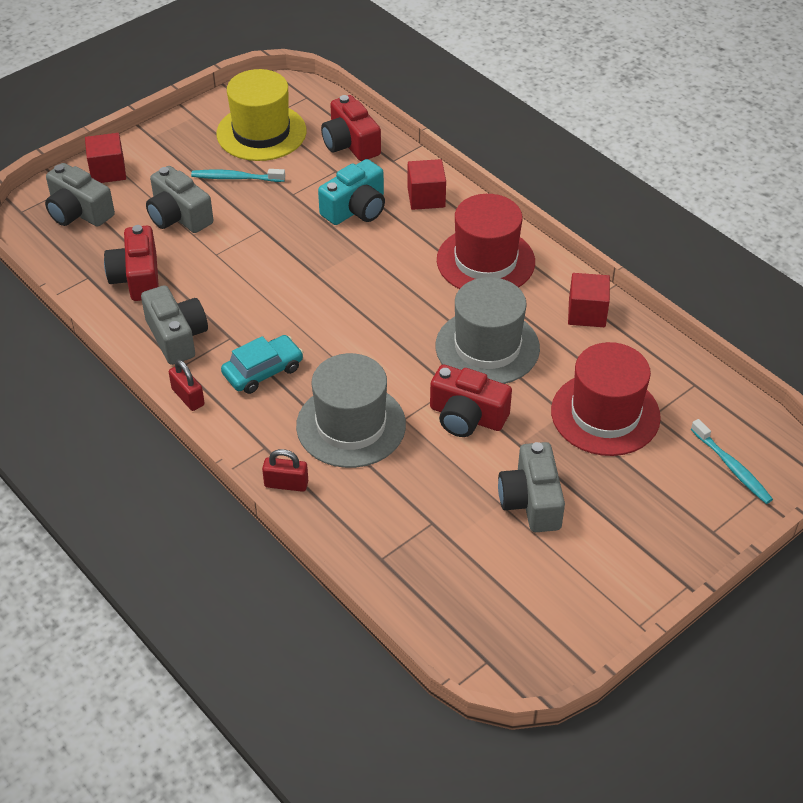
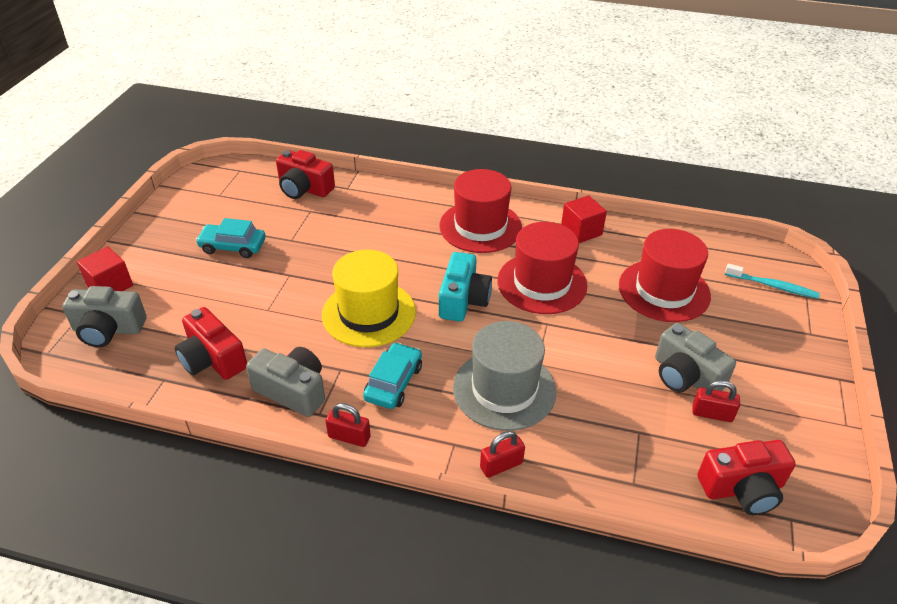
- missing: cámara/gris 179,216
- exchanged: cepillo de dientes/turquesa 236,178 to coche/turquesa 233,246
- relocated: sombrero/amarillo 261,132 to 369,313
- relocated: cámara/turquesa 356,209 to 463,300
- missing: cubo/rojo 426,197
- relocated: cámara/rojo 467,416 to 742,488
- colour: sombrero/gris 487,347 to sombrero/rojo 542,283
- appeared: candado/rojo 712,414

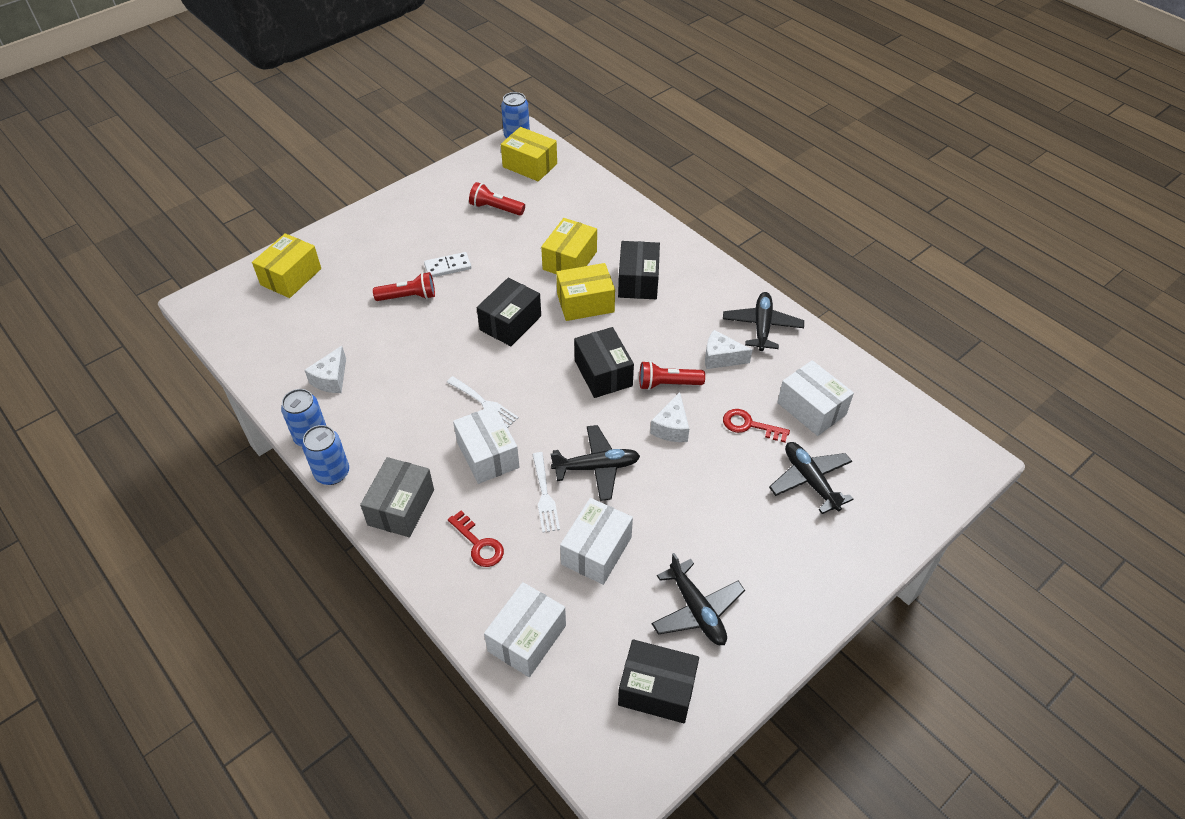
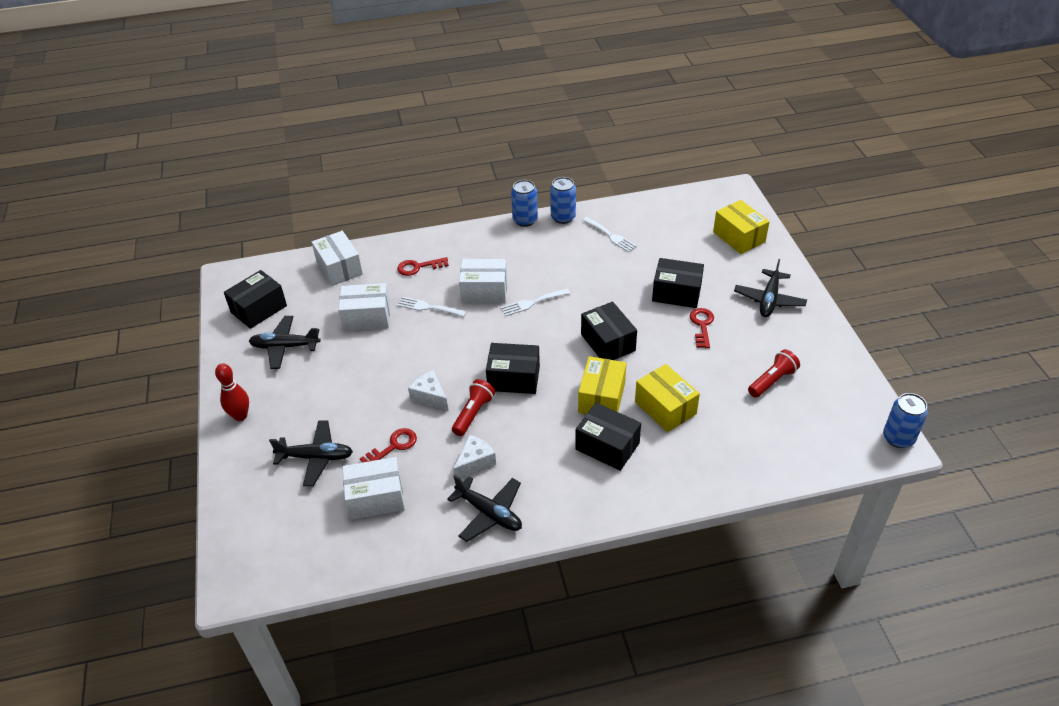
- exchanged: queso/blanco 331,379 to tenedor/blanco 611,236
- missing: caja/gris 401,507
- exchanged: lámpara de mano/rojo 408,297 to caja/negro 676,293
- exchanged: ficha de dominó/blanco 448,267 to llave/rojo 702,325
- missing: caja/amarillo 530,165
- relocated: avión/negro 597,467 to 769,300
- spun: caja/blanco 596,550 = 367,317 60 degrees counterclockwise
- appeared: bolo/rojo 240,416

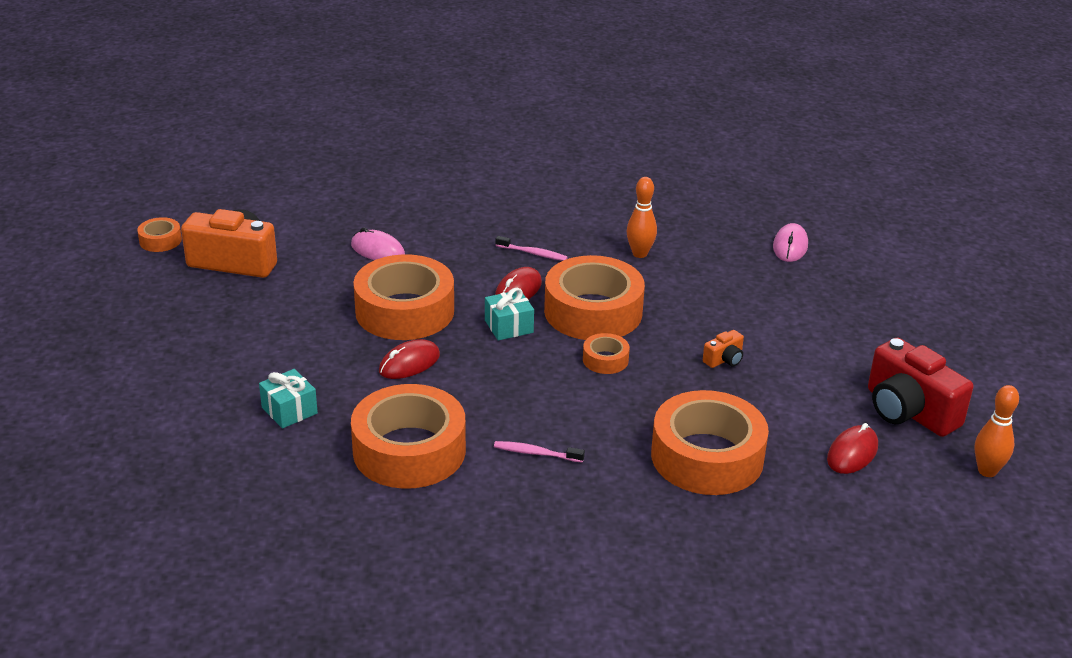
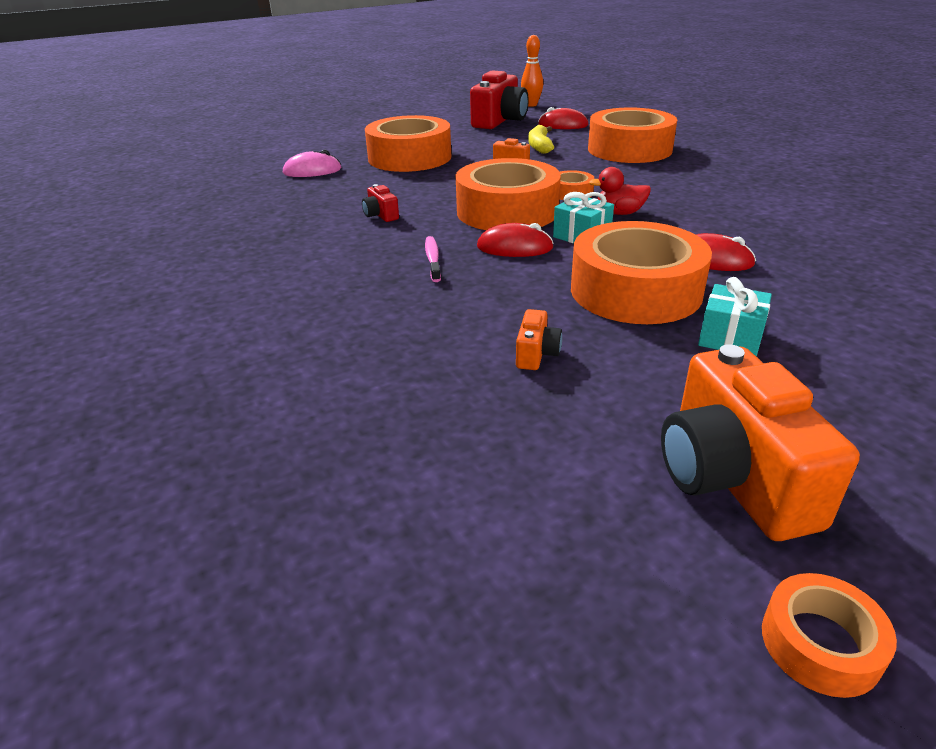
- relocated: regalo/turquesa 289,410 to 730,337
- exchanged: ratón/rosa 378,250 to cámara/naranja 536,354
- relocated: cinta adhesiva/naranja 409,450 to 409,157
- missing: cepillo de dientes/rosa 536,453
- exchanged: bolo/naranja 640,254 to cámara/rojo 381,215
- appeared: plátano/amarillo 540,146
- appeared: pato/rojo 619,213

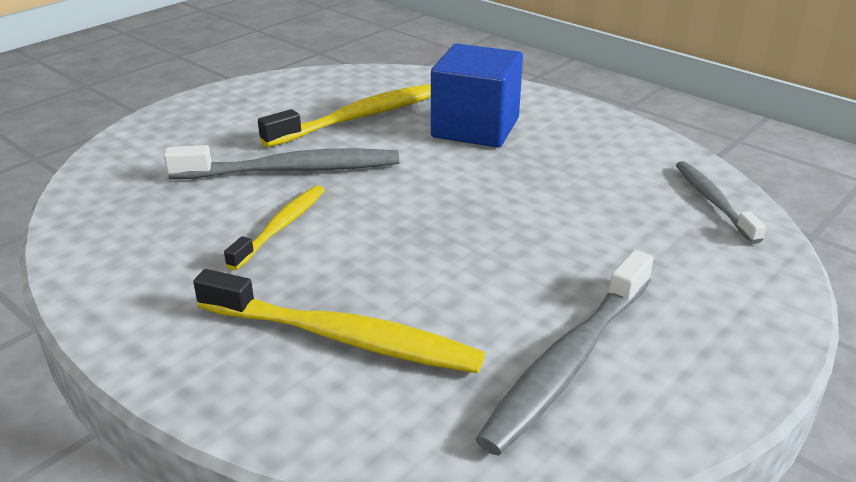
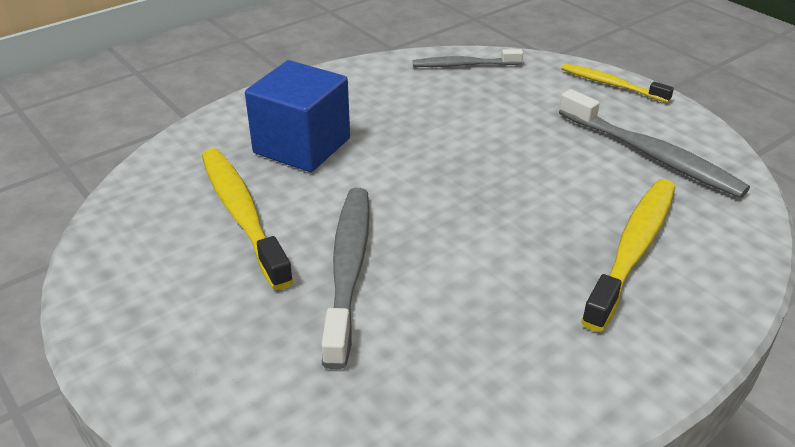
- relocated: cepillo de dientes/amarillo 281,227 to 611,84

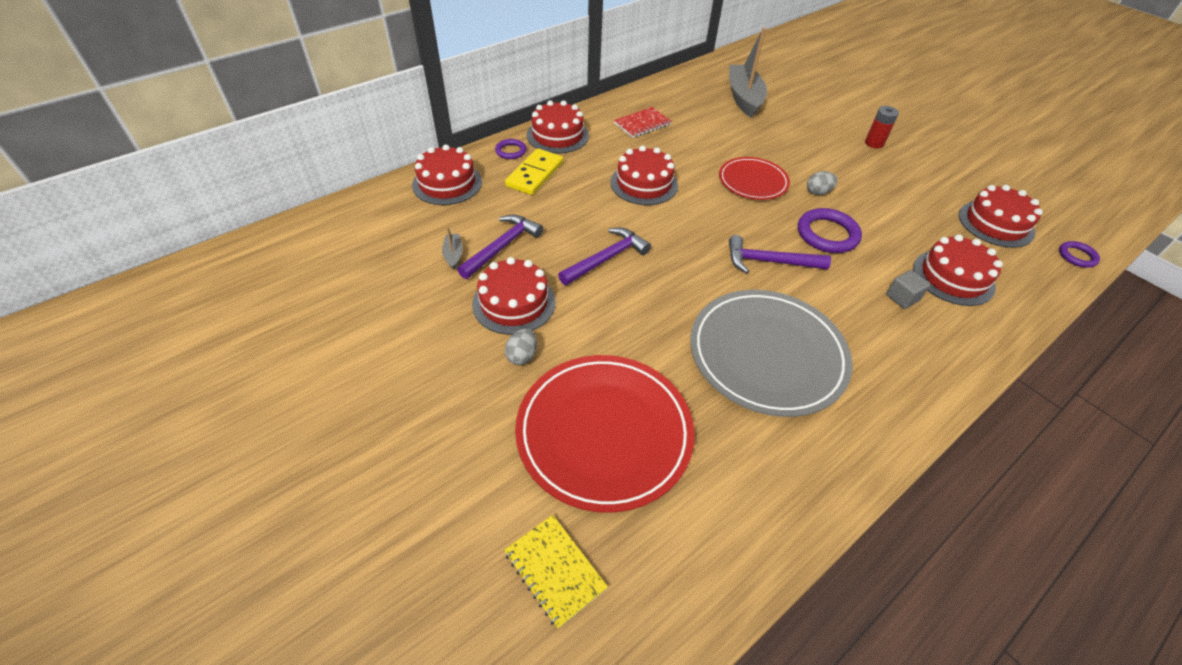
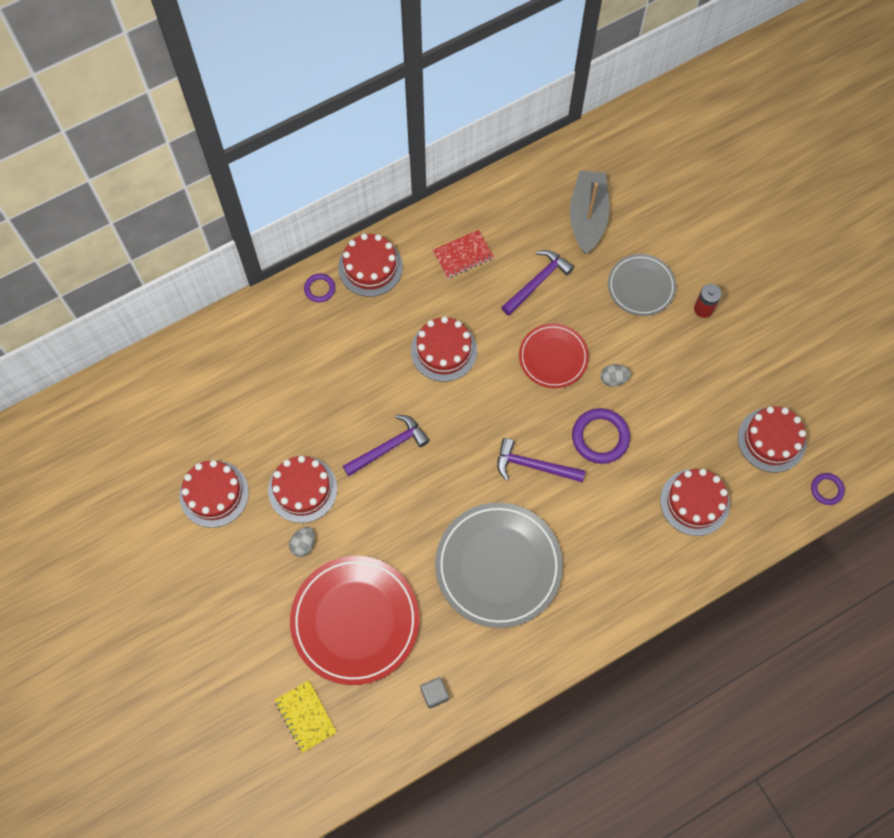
- relocated: tarta/rojo 447,183 to 214,494
- missing: barco/gris 453,255
- relocated: martillo/morado 502,246 to 538,282
- missing: ficha de dominó/amarillo 534,174
- relocated: cubo/gris 902,298 to 434,694
- appeared: plato/gris 641,286

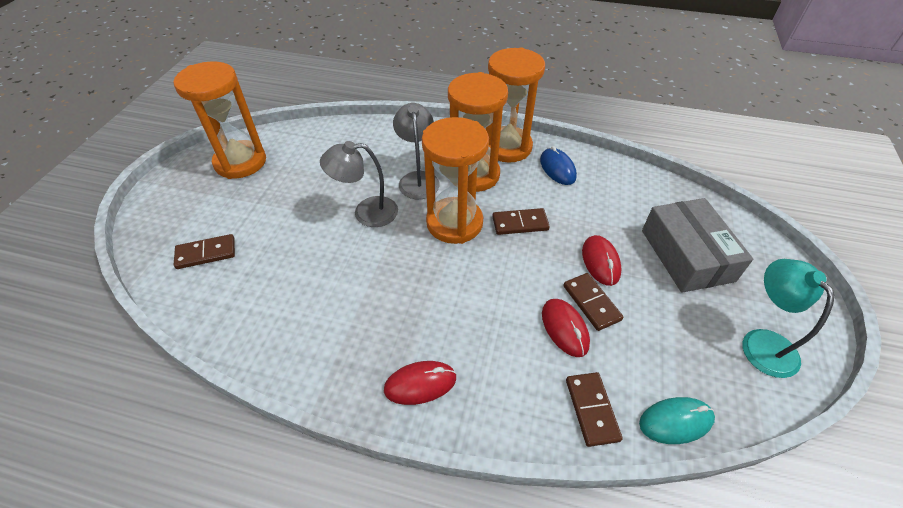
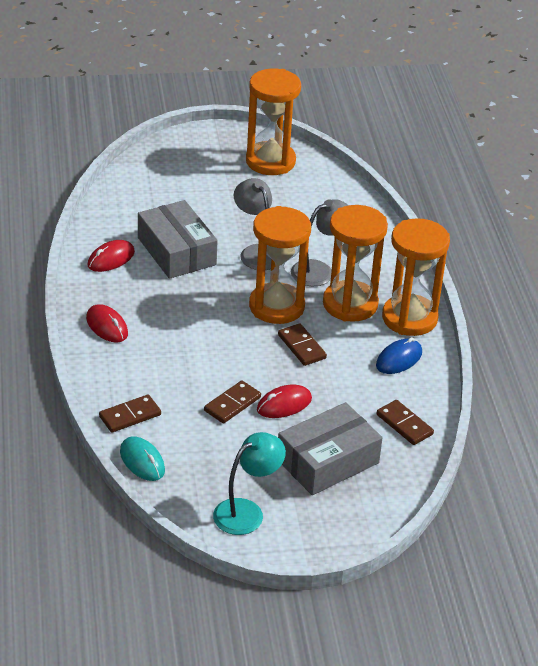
- relocated: ficha de dominó/marrón 206,253 to 404,424
- relocated: ratón/rojo 564,328 to 111,259
- appeared: caja/gris 176,251

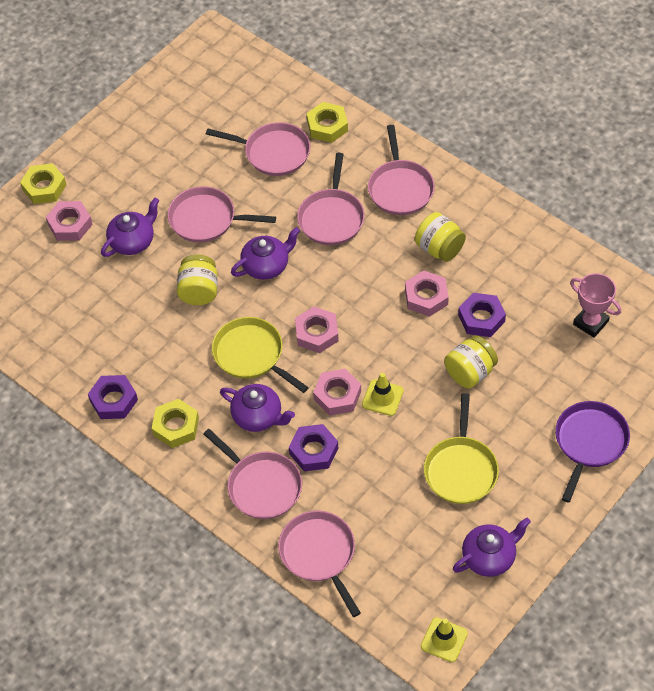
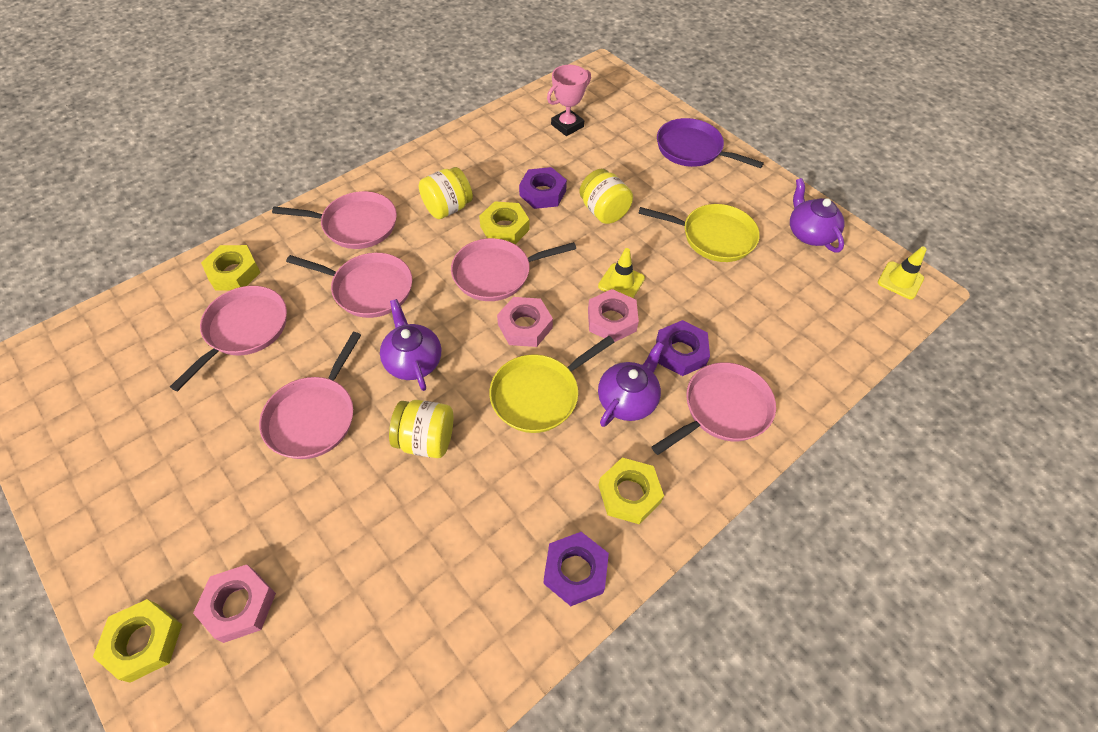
- missing: tetera/morado 133,241
- relocated: sartén/rosa 319,554 to 496,273
- colour: tuerca/rosa 426,297 to tuerca/amarillo 504,228

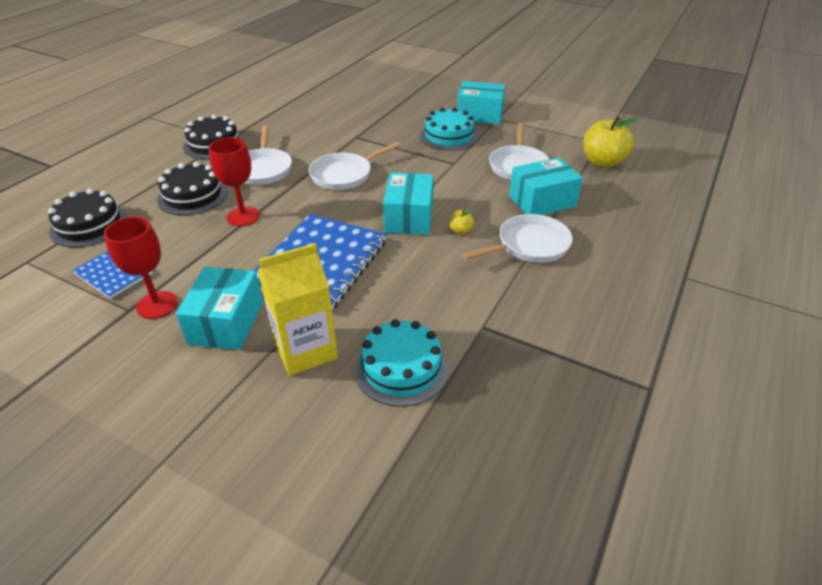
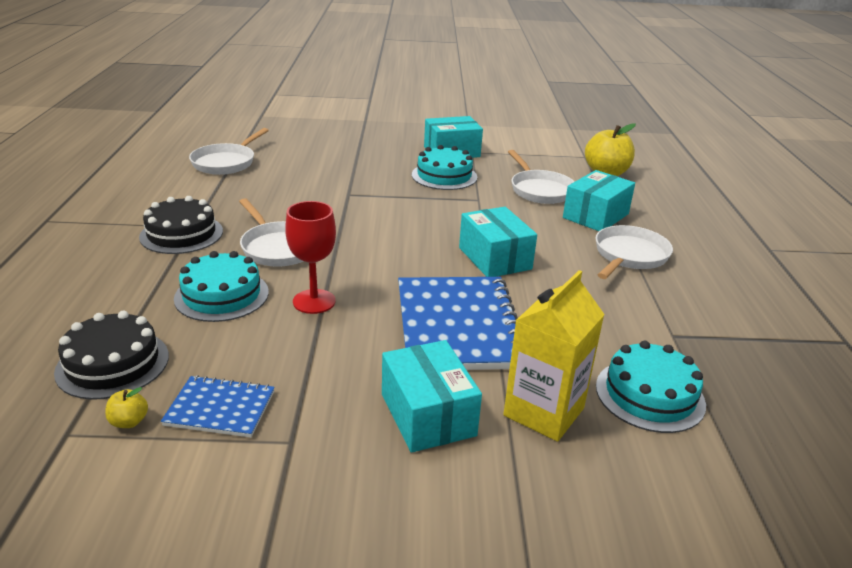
- missing: copa/rojo 157,305
- colour: tarta/negro 192,196 to tarta/turquesa 222,295
- relocated: sartén/blanco 344,175 to 226,162
- relocated: manzana/amarillo 460,231 to 129,422

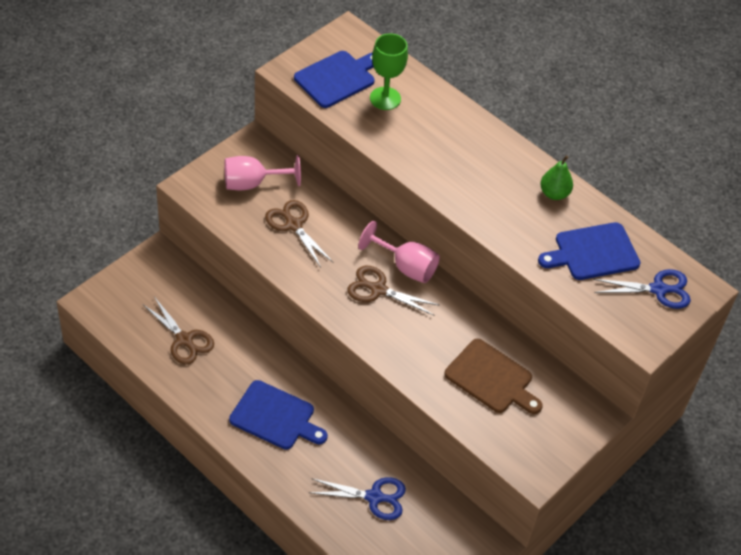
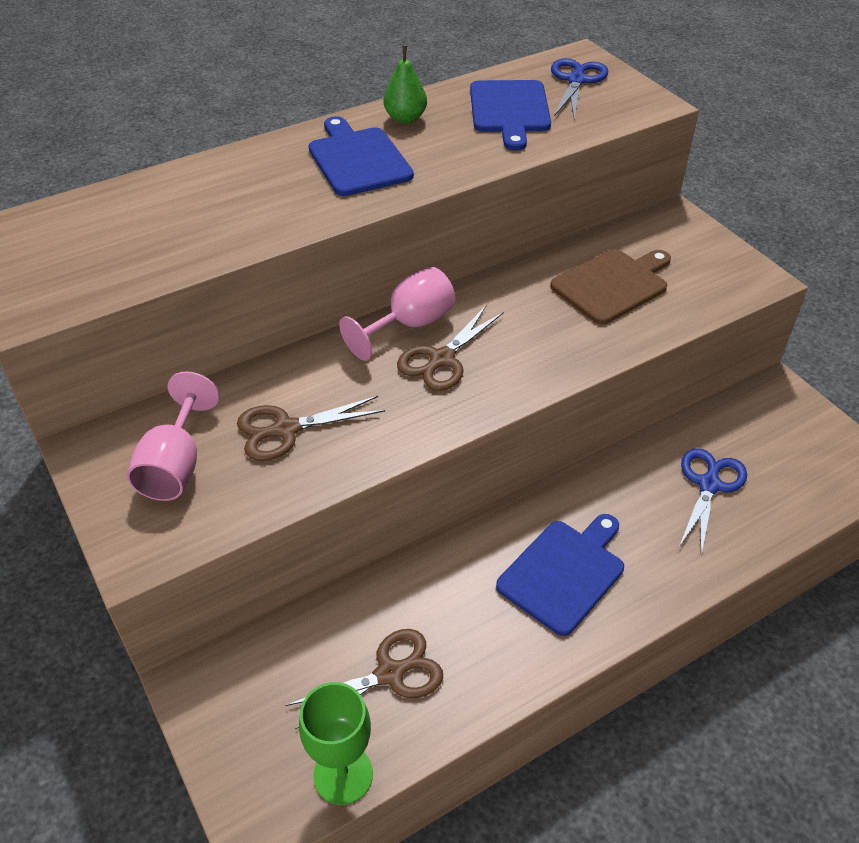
- relocated: tabla de cortar/azul 337,78 to 357,159
- relocated: copa/verde 385,98 to 343,774

